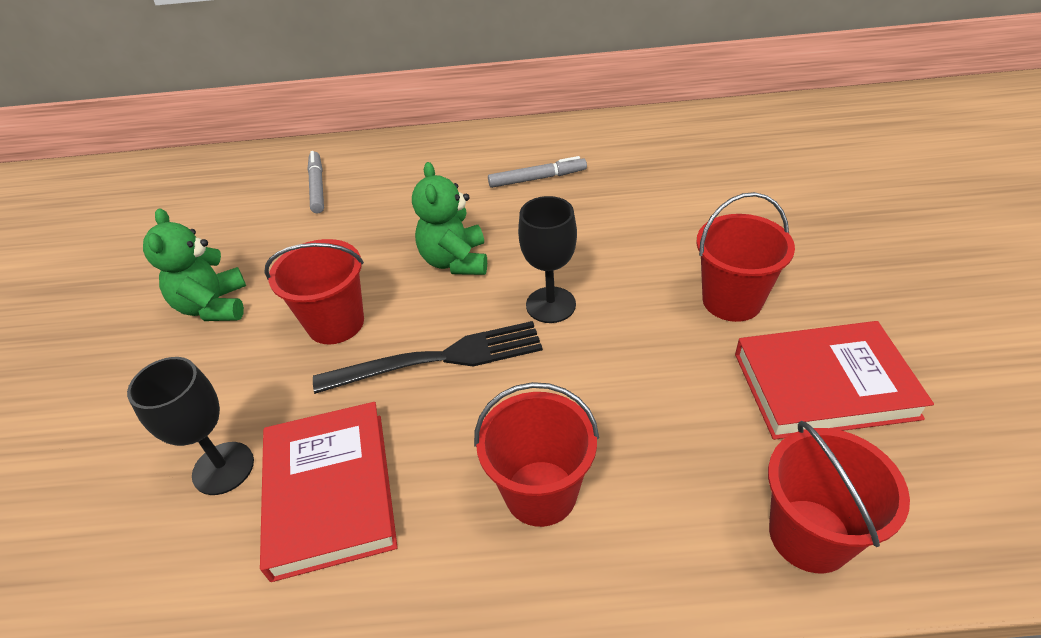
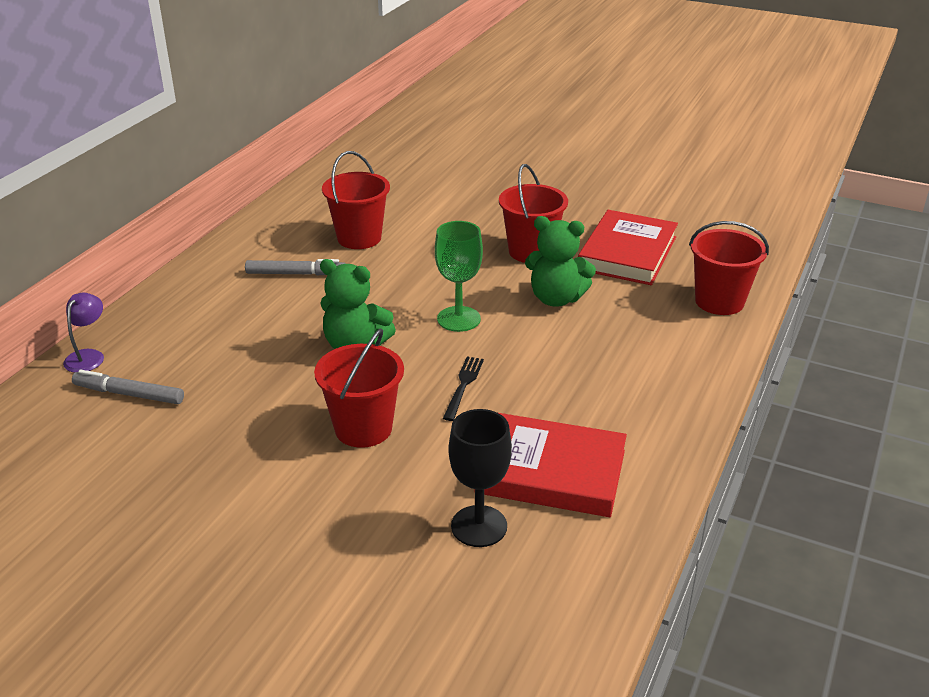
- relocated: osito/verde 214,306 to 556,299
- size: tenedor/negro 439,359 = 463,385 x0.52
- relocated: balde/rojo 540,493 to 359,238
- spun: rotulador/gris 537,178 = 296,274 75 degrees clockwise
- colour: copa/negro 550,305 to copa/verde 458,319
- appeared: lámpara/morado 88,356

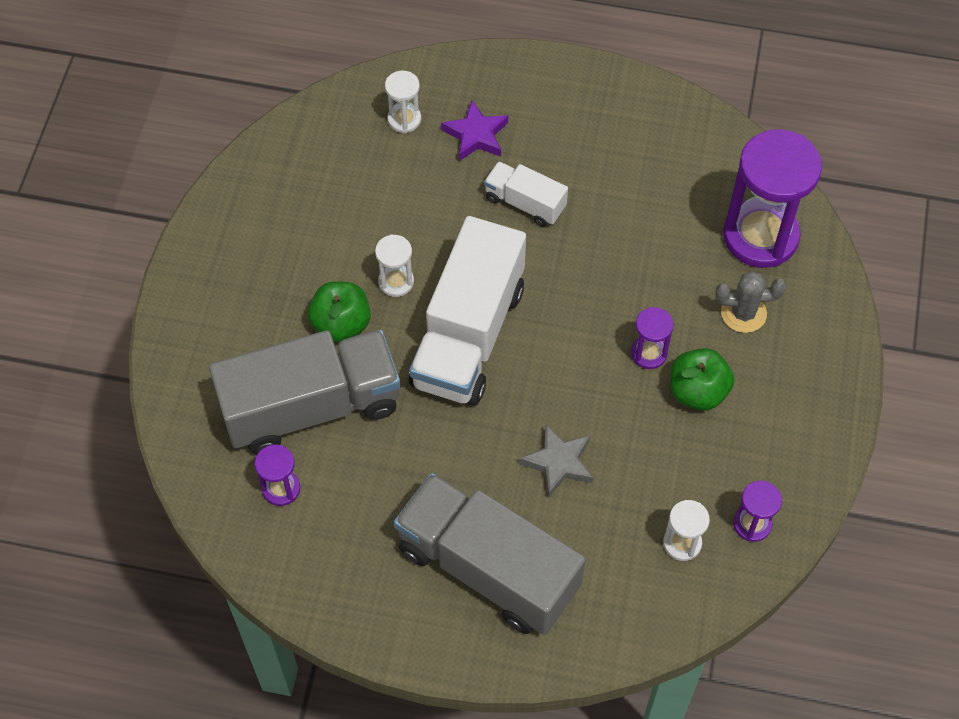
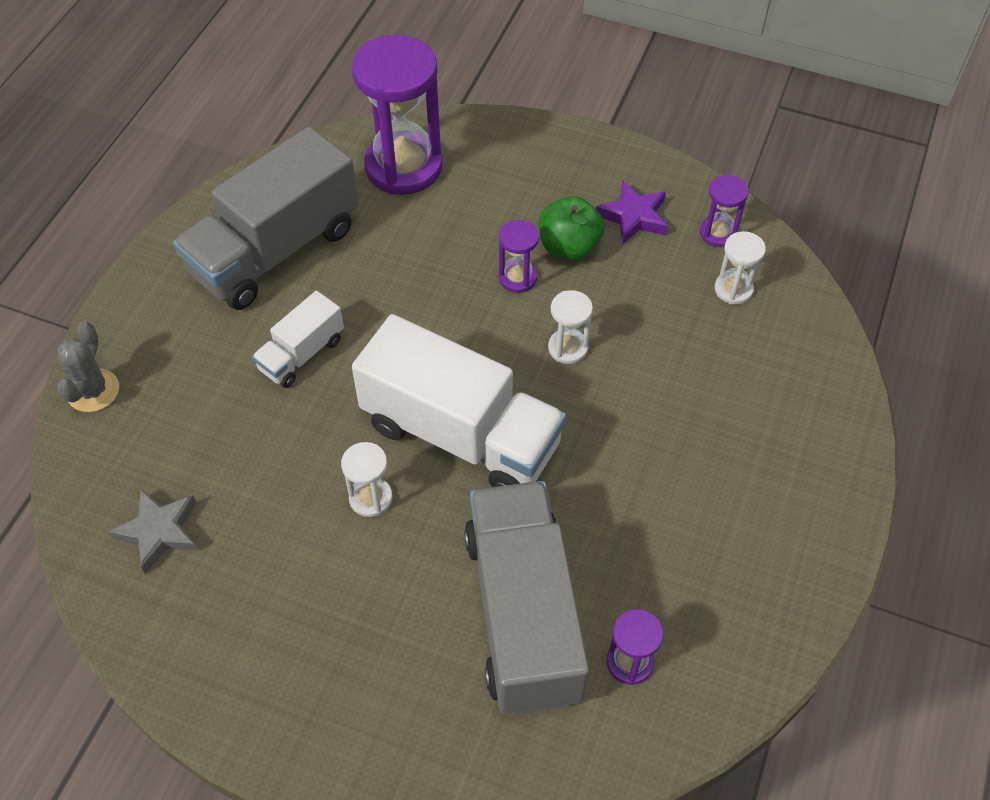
- missing: manzana/verde 341,324
- relocated: reloj de arena/blanco 404,119 to 568,348
- relocated: camión/gris 488,568 to 276,250
- relocated: estrella/morado 476,135 to 633,216
- relocated: estrella/gris 559,462 to 159,532
- relocated: cactus/gris 743,313 to 93,391

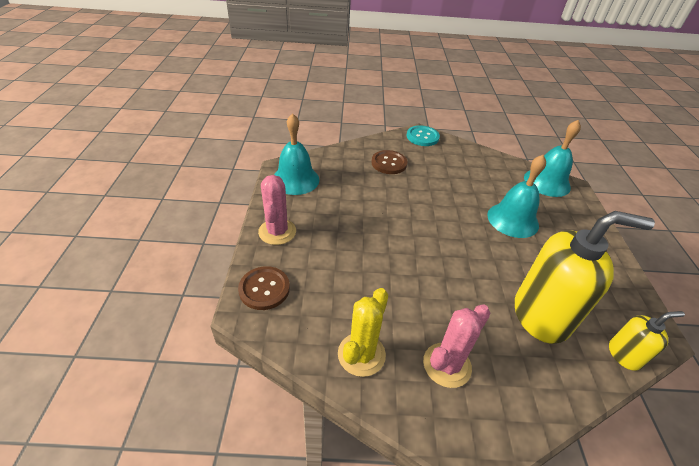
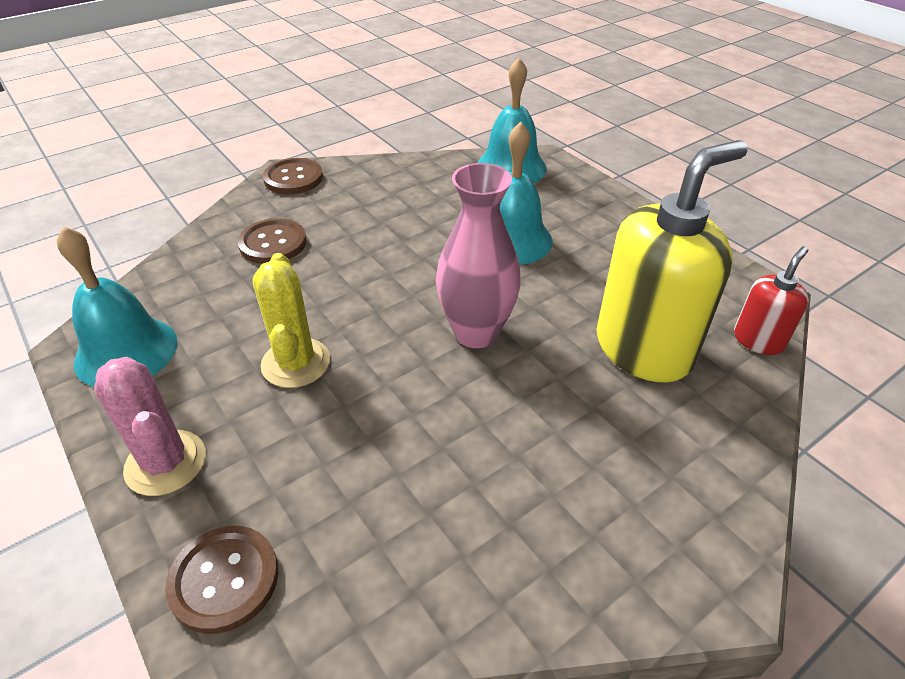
- relocated: cactus/amarillo 361,354 to 296,363
- colour: botón/turquesa 422,137 to botón/marrón 293,178
- missing: cactus/rosa 447,365
- colour: dispensador de jabón/amarillo 624,355 to dispensador de jabón/rojo 758,340
- appeared: florero/rosa 476,332

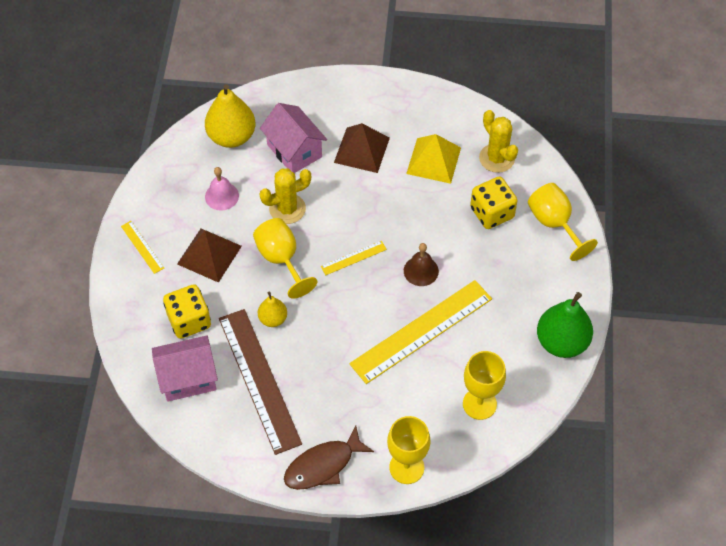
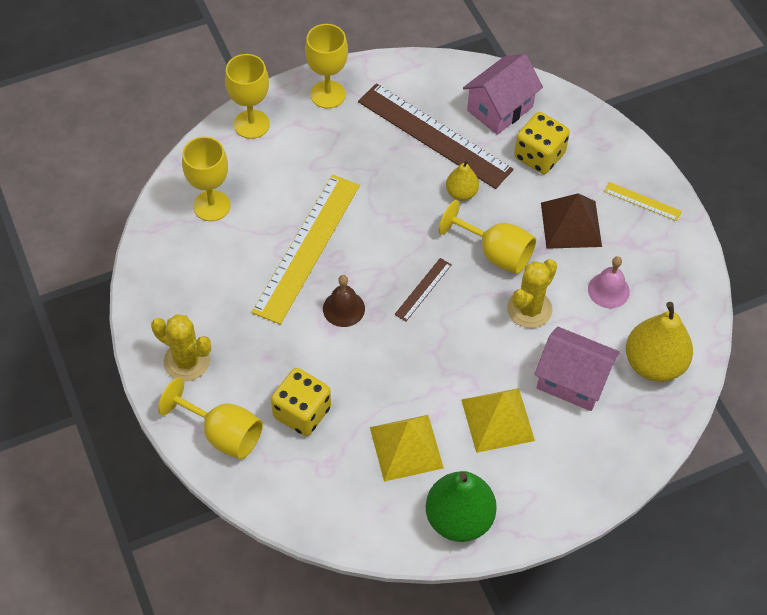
- exchanged: pez/marrón 323,465 to copa/amarillo 328,94
- colour: regla/amarillo 353,258 to regla/marrón 423,289
- colour: pirámide/marrón 362,150 to pirámide/amarillo 497,420
- relocated: cactus/amarillo 496,158 to 187,361
- relocated: pera/verde 561,342 to 459,518

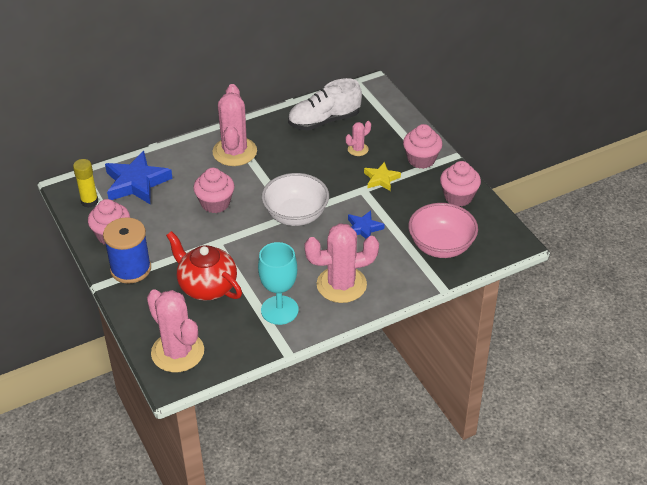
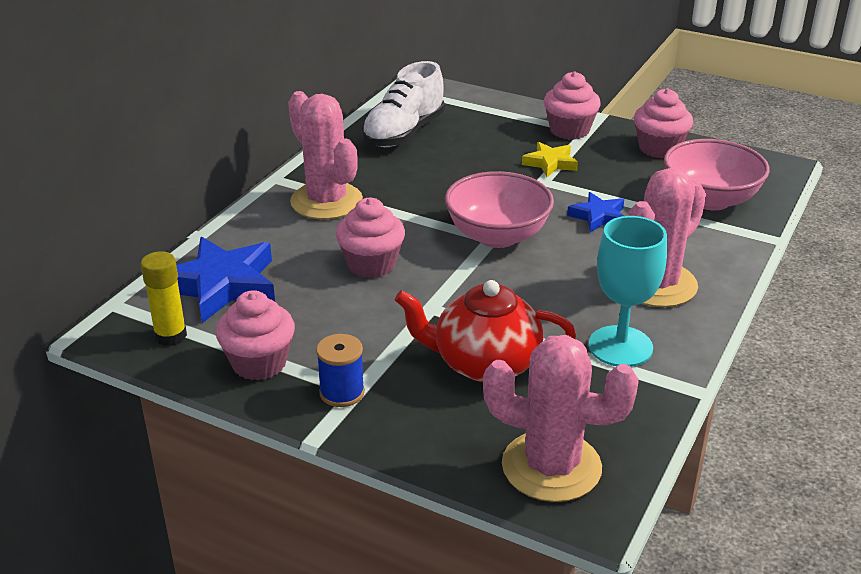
- size: carrete/azul 130,269 = 342,392 x0.59
- colour: cuenco/blanco 296,215 to cuenco/rosa 497,236
- missing: cactus/rosa 358,149

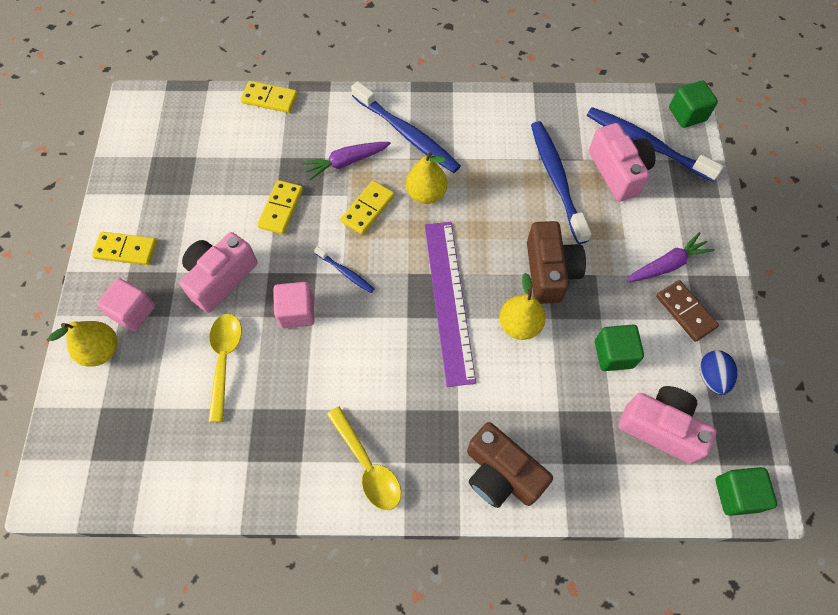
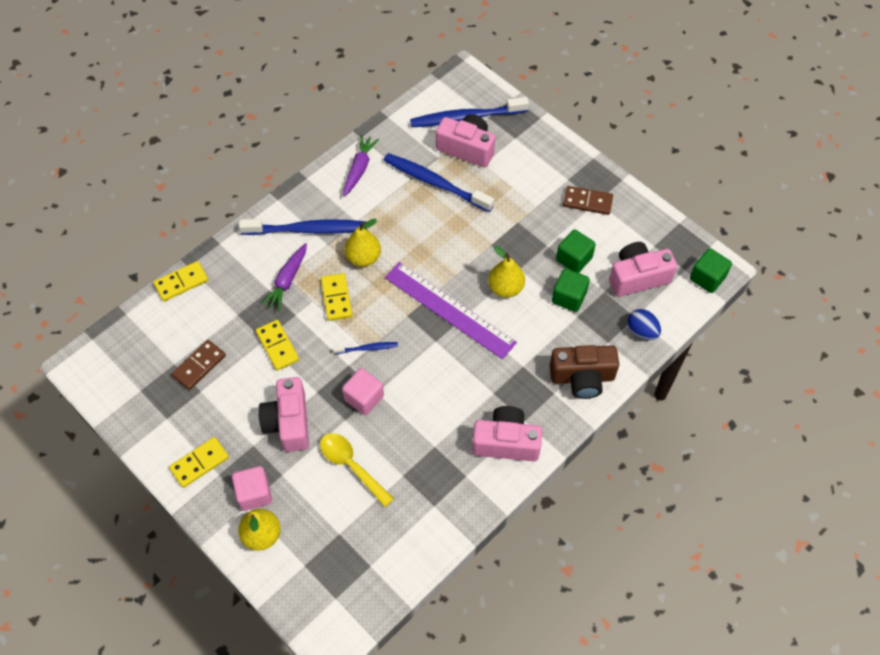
- exchanged: cuchara/amarillo 367,466 to cámara/rosa 506,442
- missing: cámara/marrón 550,271
- relocated: zanahoria/morado 667,265 to 359,169
- relocated: cubo/verde 687,114 to 569,297
- relocated: huevo/azul 711,377 to 641,331
- appeared: ficha de dominó/marrón 199,366

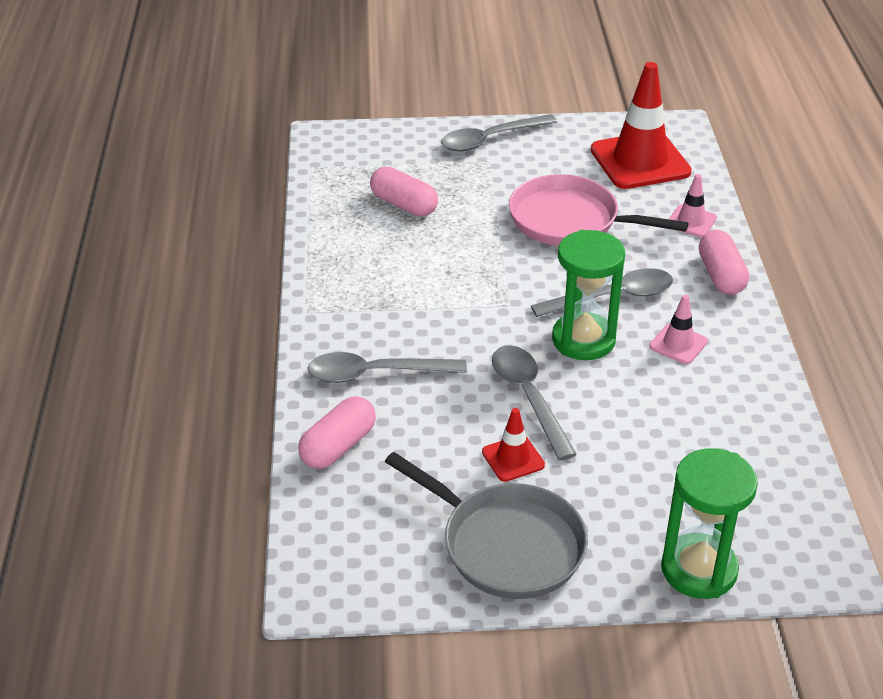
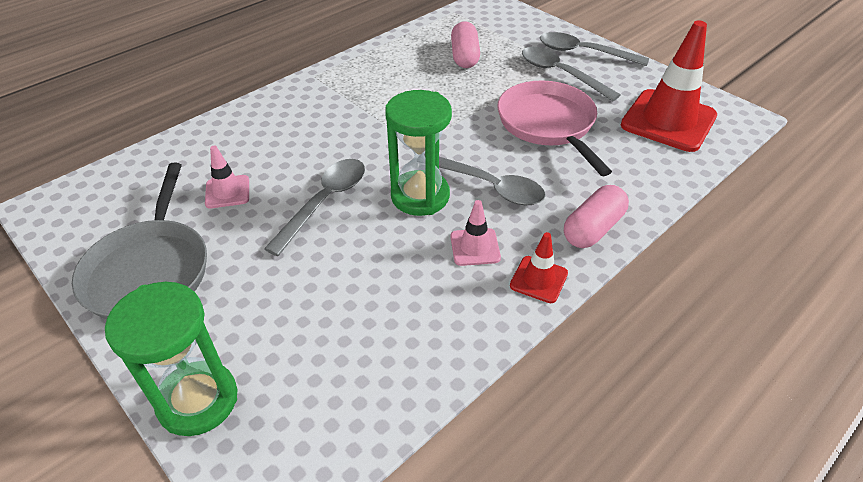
- missing: cápsula/rosa 338,446
- relocated: cuchara/gris 375,374 to 560,74
- relocated: cono de tráfico/rojo 513,458 to 538,279
- relocated: cono de tráfico/rosa 691,221 to 227,192

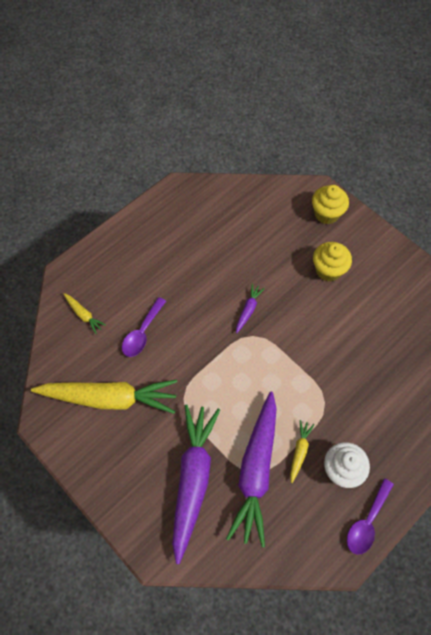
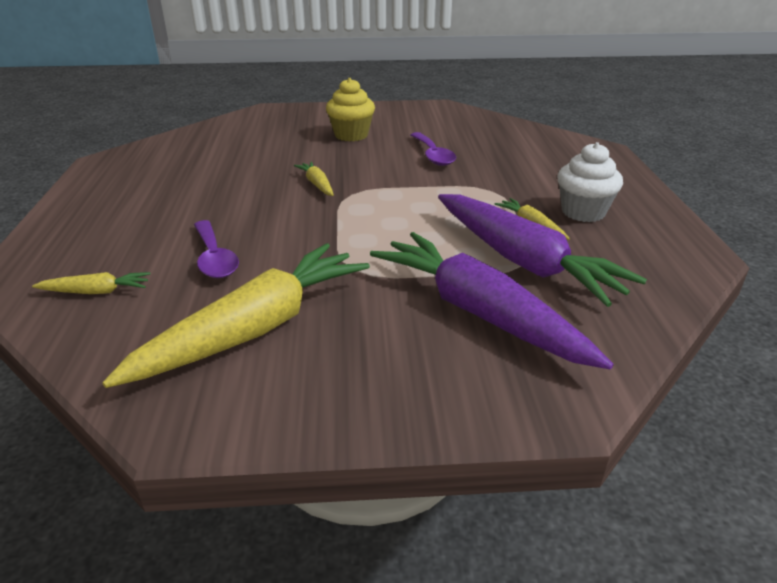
- colour: zanahoria/morado 248,310 to zanahoria/amarillo 317,184
- missing: magdalena/amarillo 326,214
- relocated: cuchara/morado 367,521 to 433,155

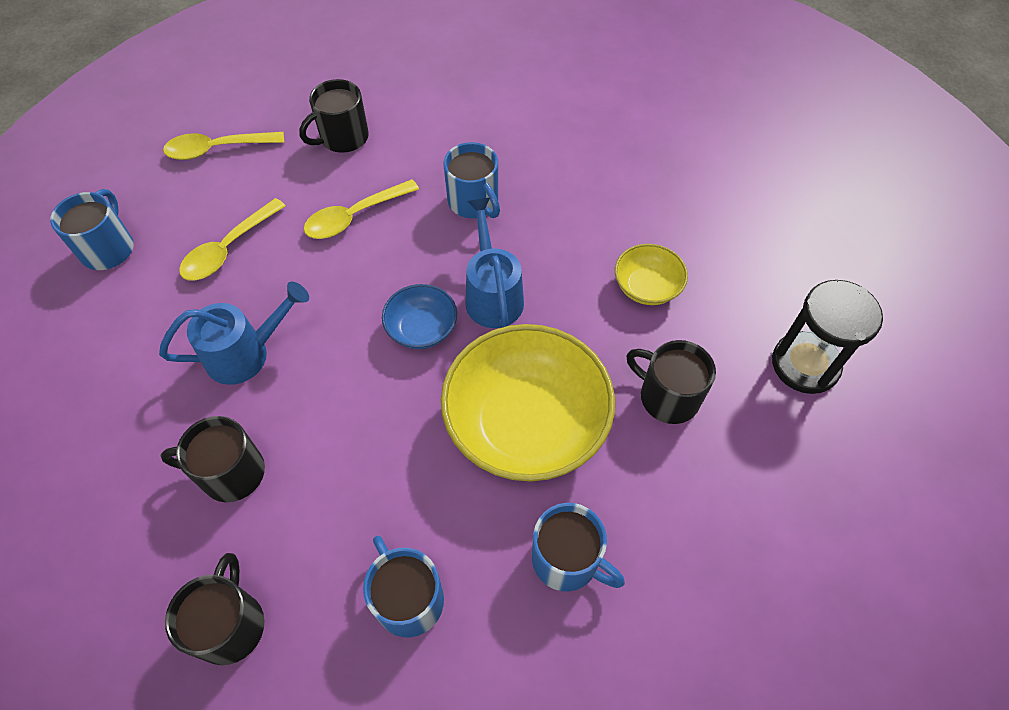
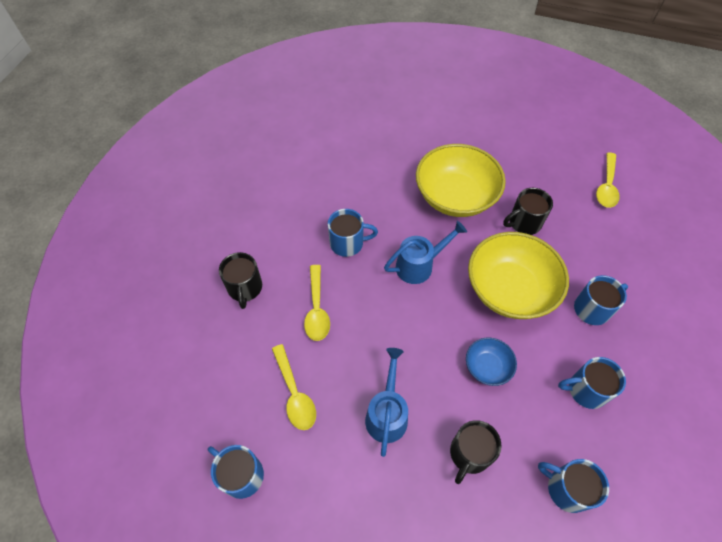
- relocated: cuchara/amarillo 217,149 to 606,186
- colour: taza/negro 231,624 to taza/azul 566,488
- relocated: cuenco/azul 422,329 to 487,367
- spun: regadera/azul 492,294 = 419,265 135 degrees clockwise
- size: cuenco/amarillo 647,287 = 455,196 x2.07
- missing: reloj de arena/negro 805,364

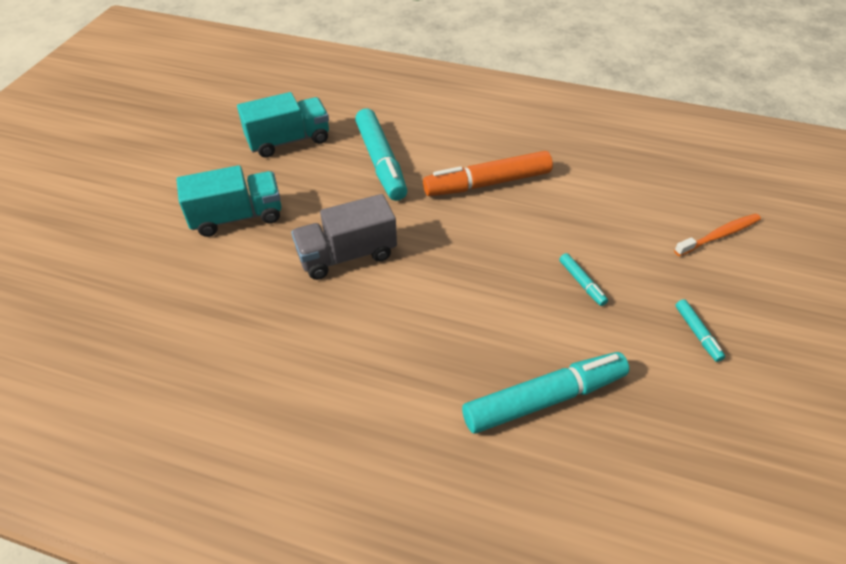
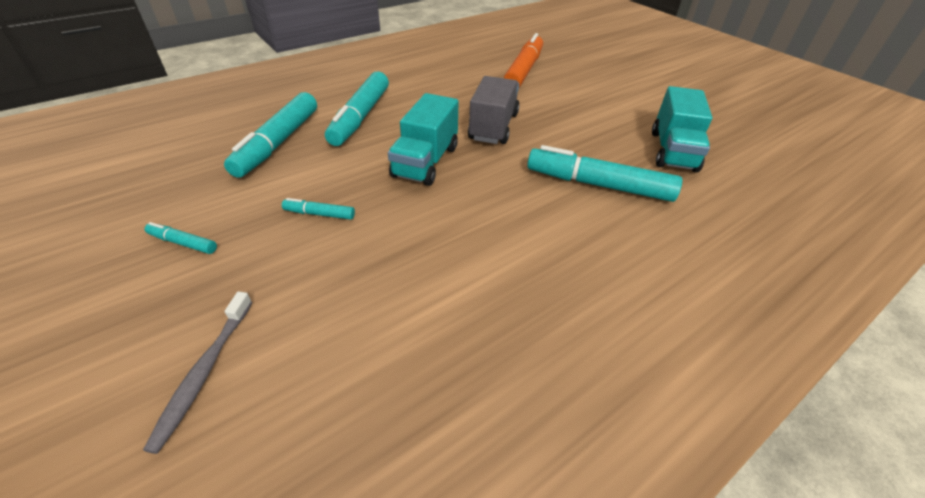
- relocated: camión/turquesa 237,217 to 425,162
- relocated: rotulador/naranja 487,183 to 524,70
- colour: cepillo de dientes/naranja 719,235 to cepillo de dientes/gris 204,372
- appeared: rotulador/turquesa 360,117

